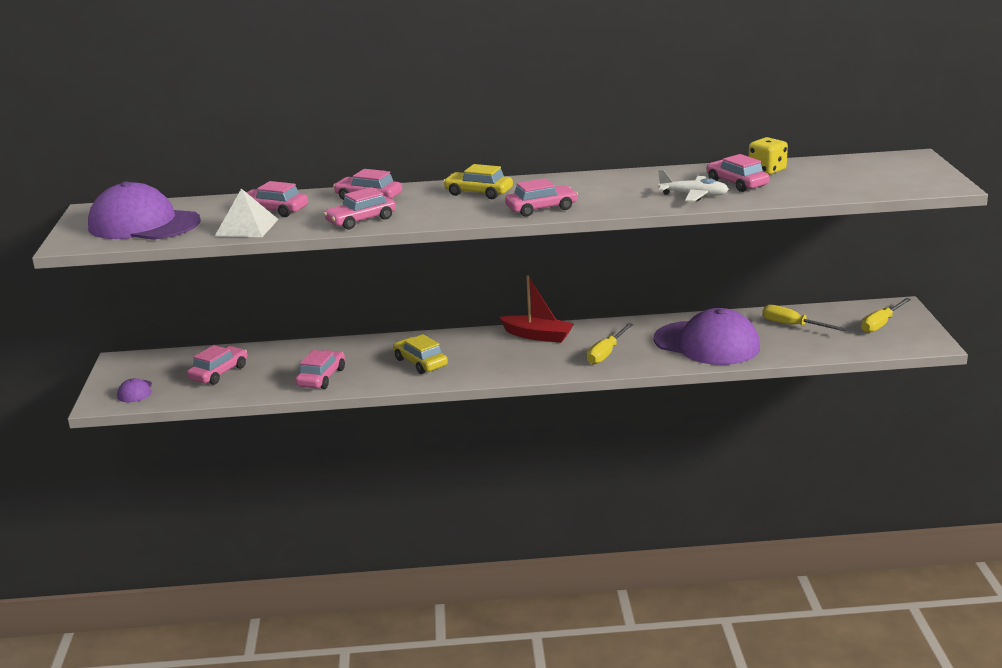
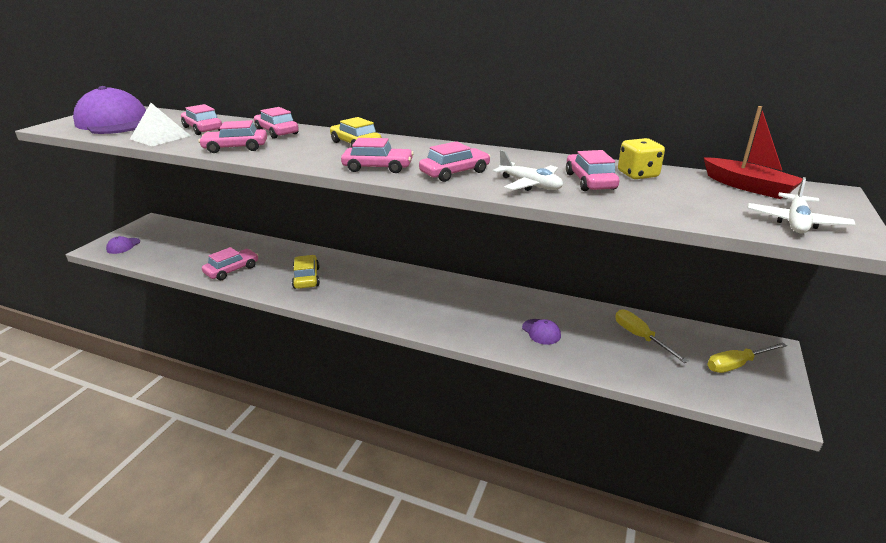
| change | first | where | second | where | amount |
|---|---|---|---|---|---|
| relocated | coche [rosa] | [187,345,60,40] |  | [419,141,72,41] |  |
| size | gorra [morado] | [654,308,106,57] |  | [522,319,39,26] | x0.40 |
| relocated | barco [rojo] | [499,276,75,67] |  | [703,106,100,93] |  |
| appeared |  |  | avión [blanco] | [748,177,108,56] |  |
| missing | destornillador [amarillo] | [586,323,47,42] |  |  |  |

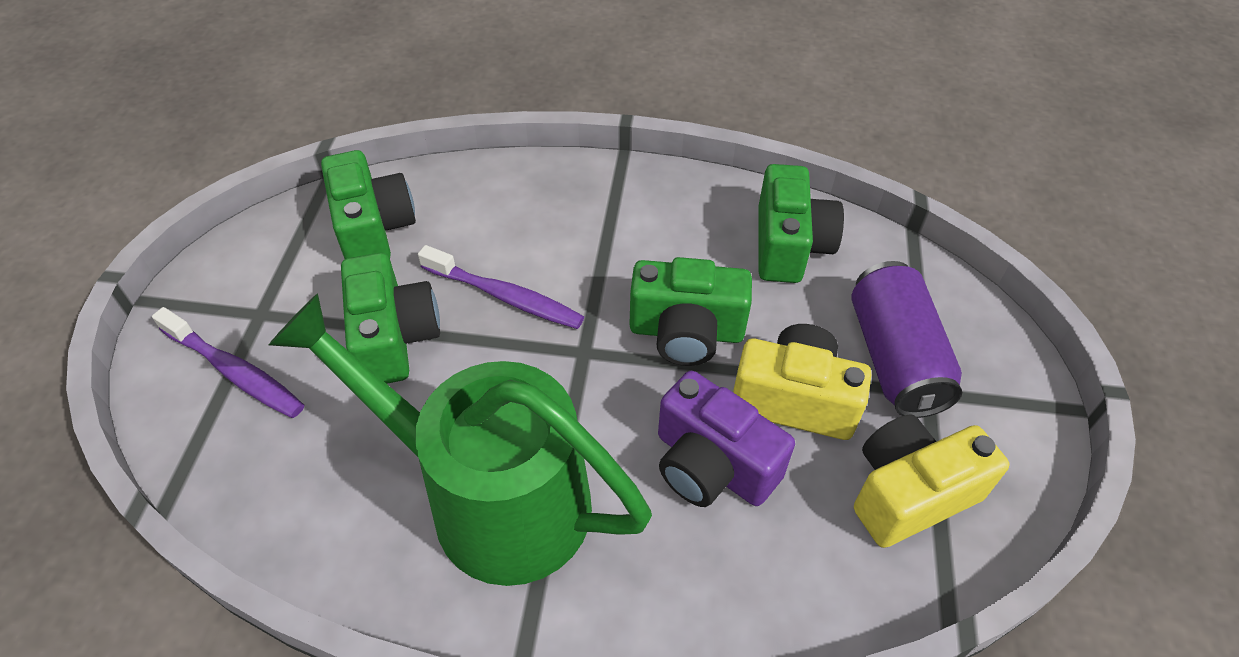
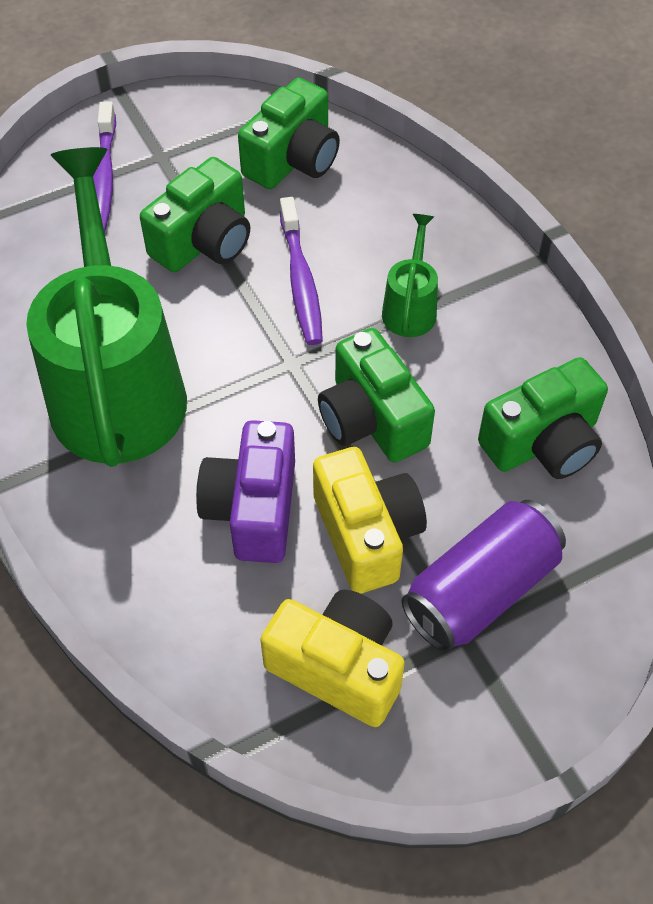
| change | first | where | second | where | amount |
|---|---|---|---|---|---|
| appeared |  |  | regadera [verde] | [382,214,56,123] |  |

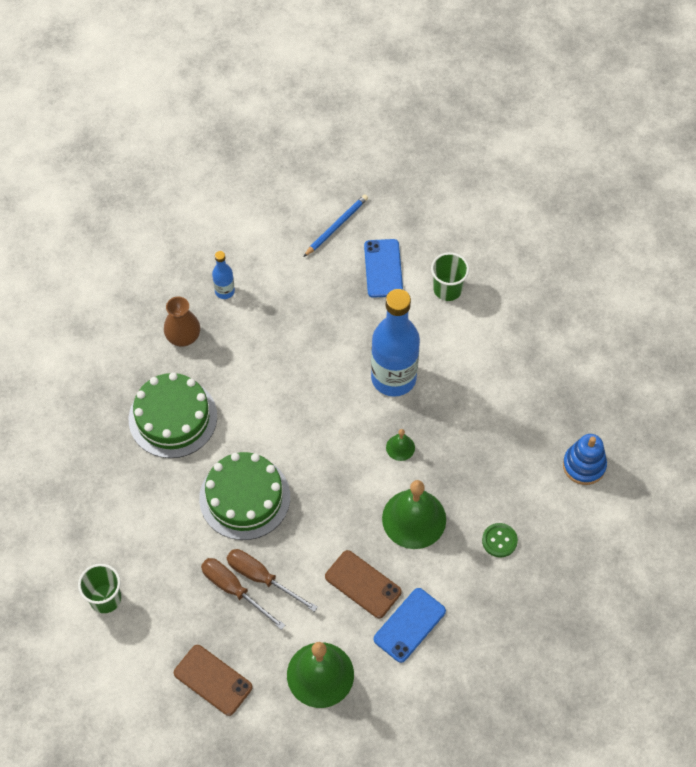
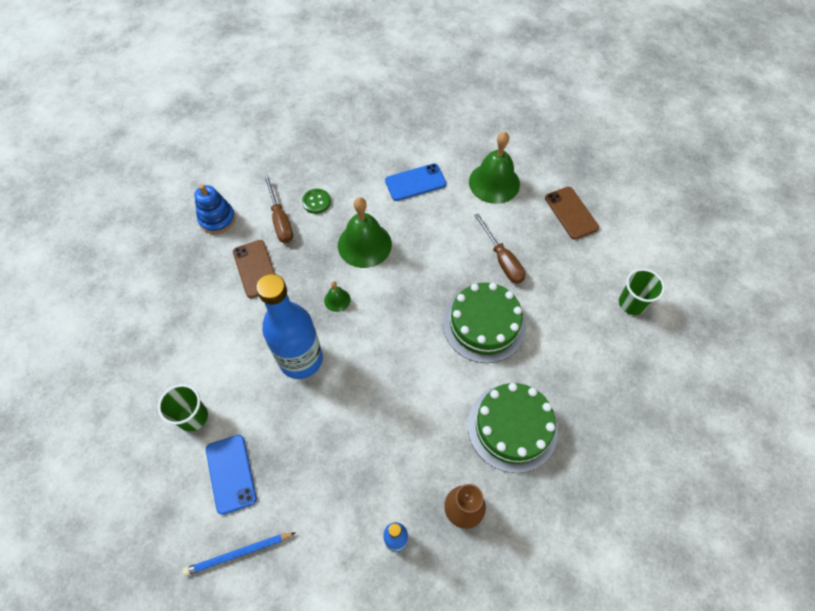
| change | first | where | second | where | amount |
|---|---|---|---|---|---|
| spun | móvil [azul] | [364,239,39,59] |  | [206,435,51,80] | 45 degrees counterclockwise |
| relocated | móvil [marrón] | [325,550,77,68] |  | [233,240,42,58] |  |
| relocated | destornillador [marrón] | [201,558,84,72] |  | [264,175,29,68] |  |

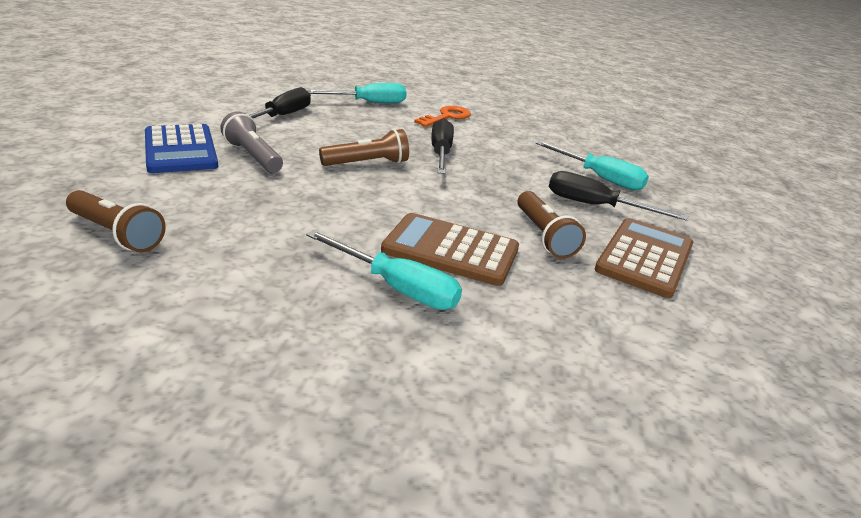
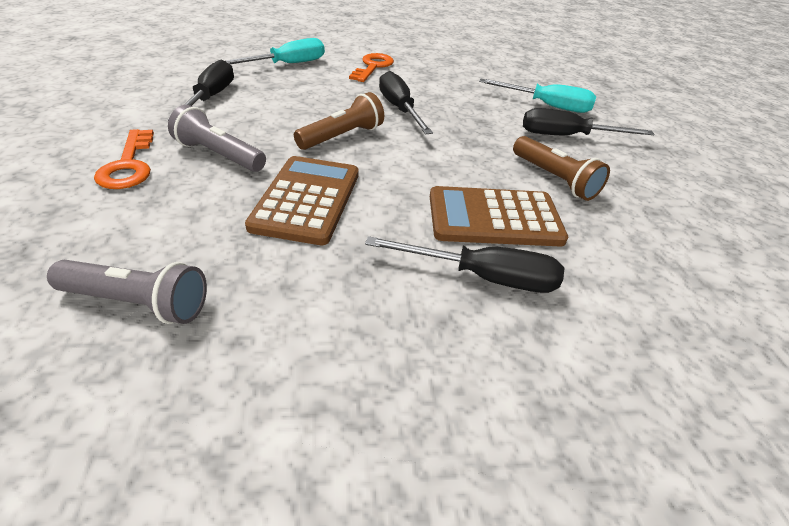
| change | first | where | second | where | amount |
|---|---|---|---|---|---|
| colour | lámpara de mano [marrón] | [66,190,100,62] | lámpara de mano [gris] | [47,260,160,64] |  |
| exchanged | calculadora [azul] | [145,124,73,49] | llave [naranja] | [94,129,60,60] |  |
| relocated | calculadora [marrón] | [594,218,99,80] |  | [245,156,114,89] |  |
| colour | destornillador [turquesa] | [306,230,156,80] | destornillador [negro] | [365,236,199,57] |  |

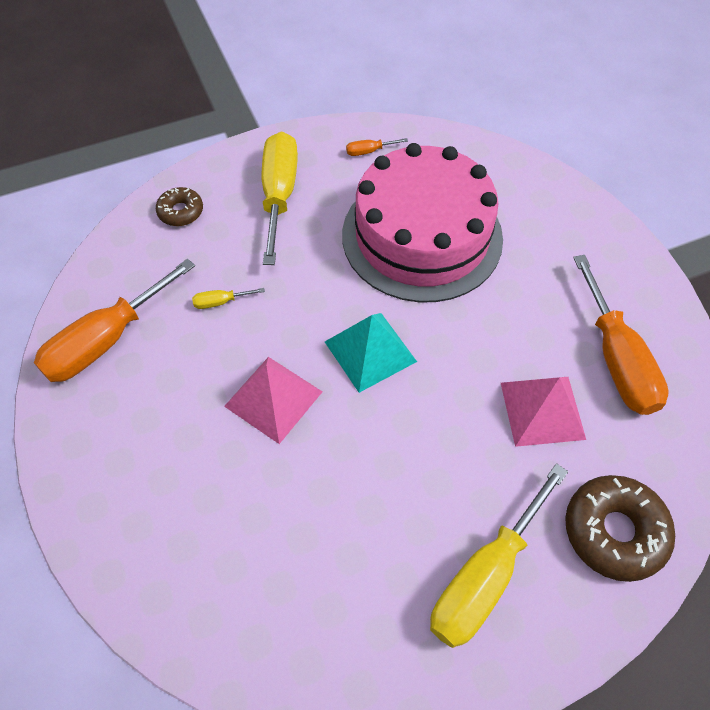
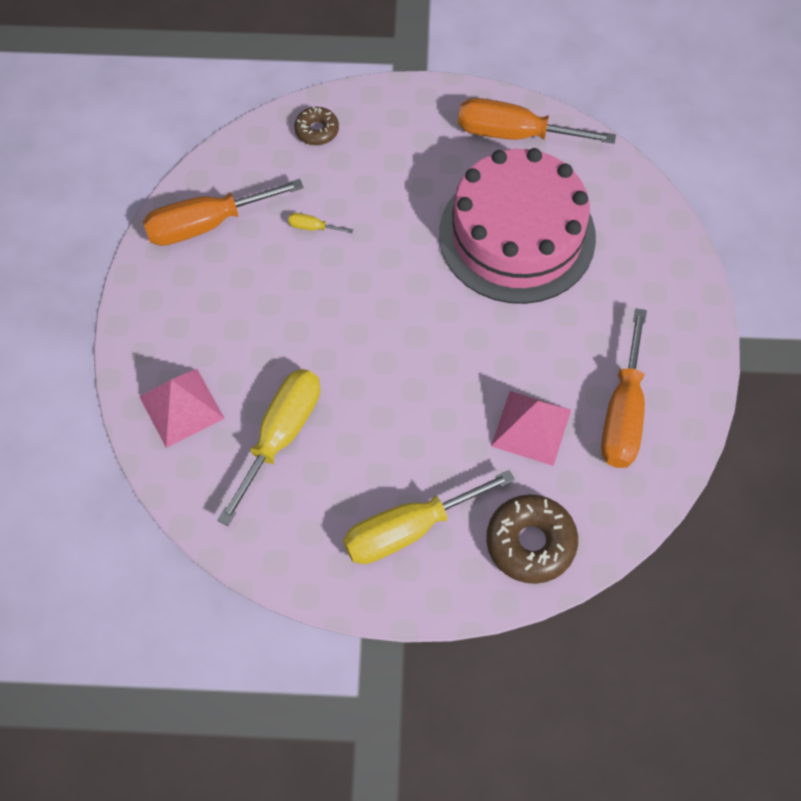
| change | first | where | second | where | amount |
|---|---|---|---|---|---|
| relocated | pirámide [rosa] | [224,357,99,87] |  | [139,369,86,79] |  |
| relocated | destornillador [amarillo] | [262,132,36,133] |  | [217,369,103,157] |  |
| size | destornillador [naranja] | [346,138,62,18] |  | [458,98,158,46] | x2.47 |
| missing | pirámide [turquesa] | [325,313,92,80] |  |  |  |

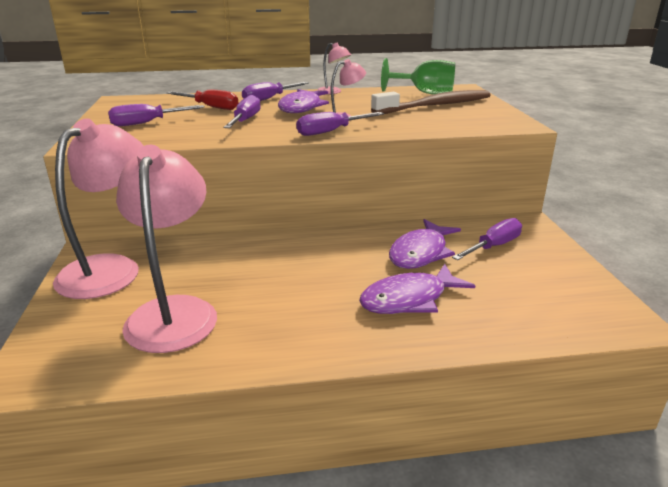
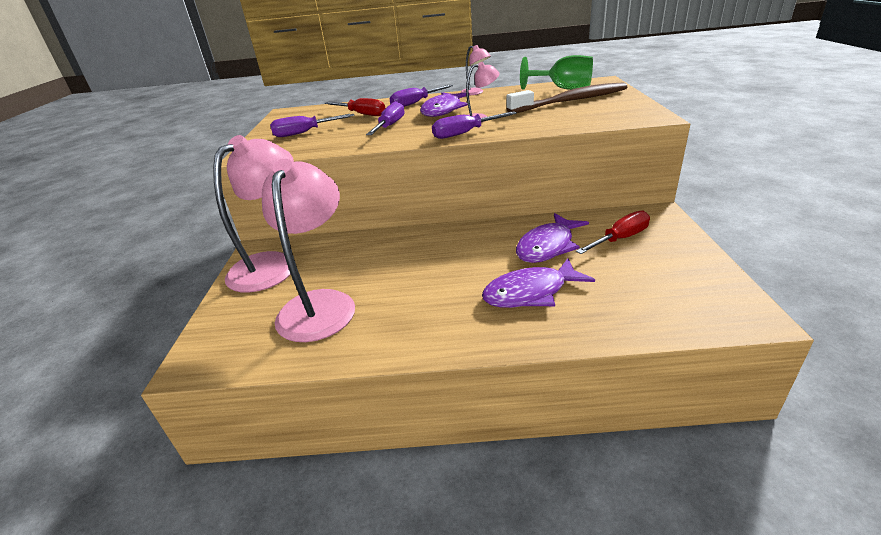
| change | first | where | second | where | amount |
|---|---|---|---|---|---|
| colour | destornillador [morado] | [452,218,70,42] | destornillador [rojo] | [576,211,74,43] |  |

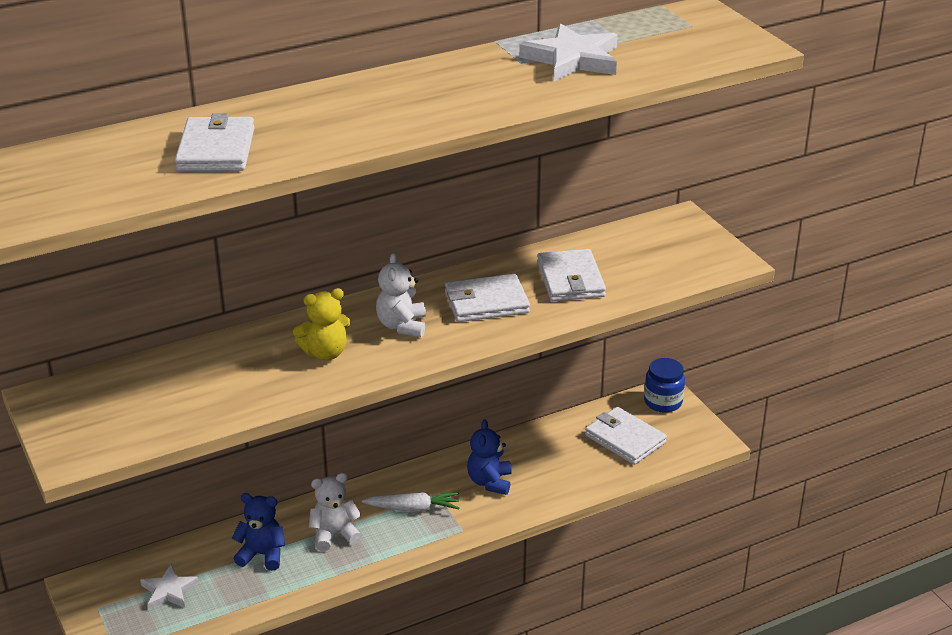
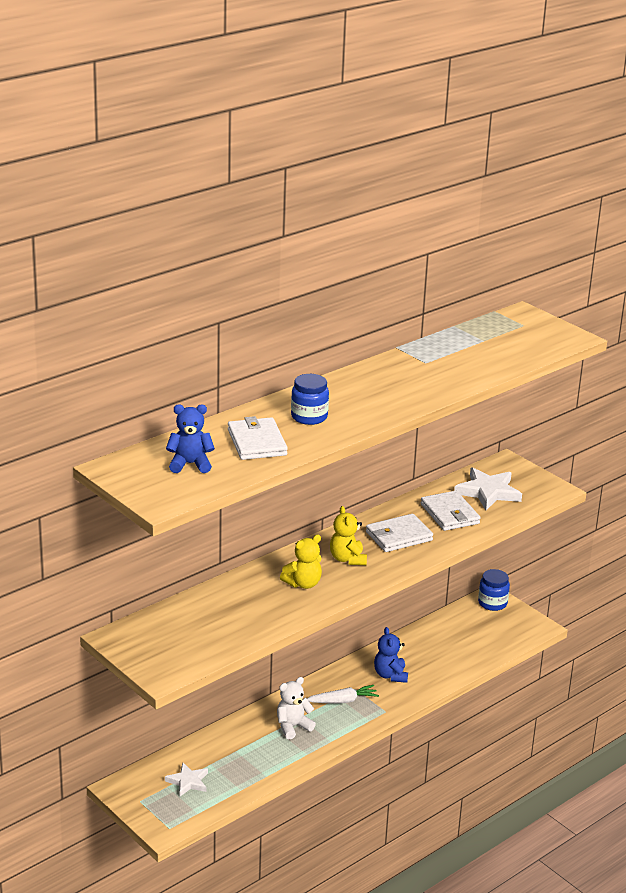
| change | first | where | second | where | amount |
|---|---|---|---|---|---|
| relocated | osito [azul] | [232,493,53,78] |  | [166,405,49,68] |  |
| appeared |  |  | tarro [azul] | [291,374,38,51] |  |
| colour | osito [blanco] | [376,253,50,84] | osito [amarillo] | [330,506,37,59] |  |
| relocated | estrella [blanco] | [519,23,99,58] |  | [454,467,68,43] |  |
| missing | cartera [blanco] | [585,407,82,58] |  |  |  |

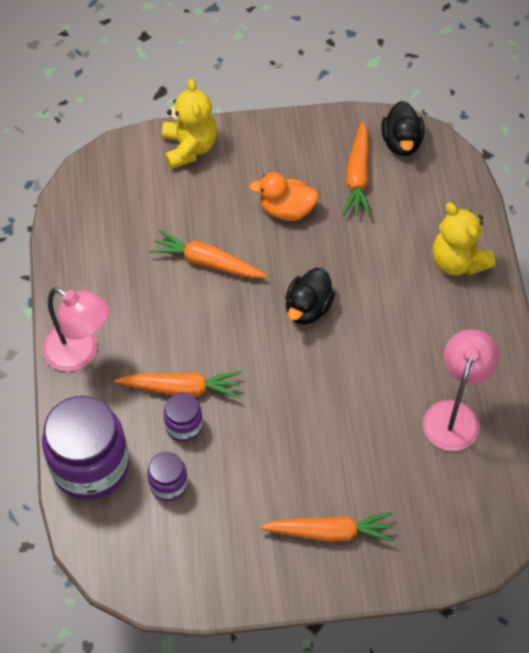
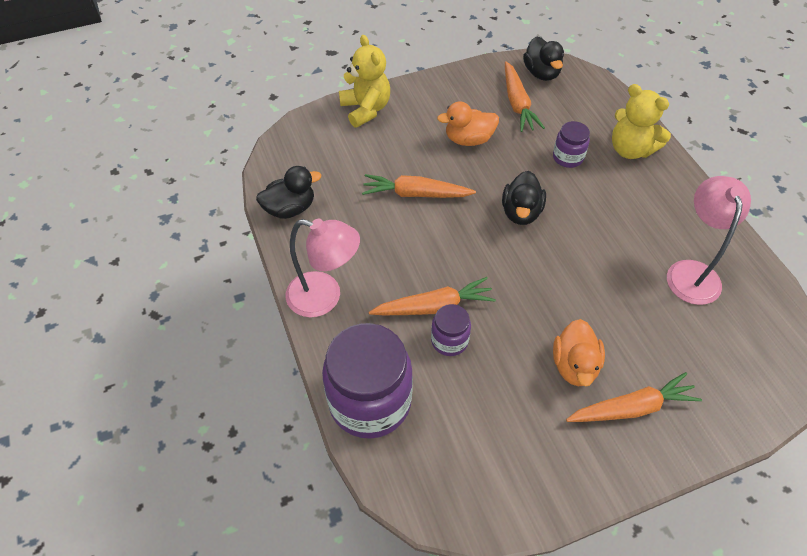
| change | first | where | second | where | amount |
|---|---|---|---|---|---|
| appeared |  |  | pato [negro] | [256,166,65,53] |  |
| relocated | tarro [morado] | [147,452,41,49] |  | [553,121,37,47] |  |
| appeared |  |  | pato [naranja] | [553,319,52,68] |  |

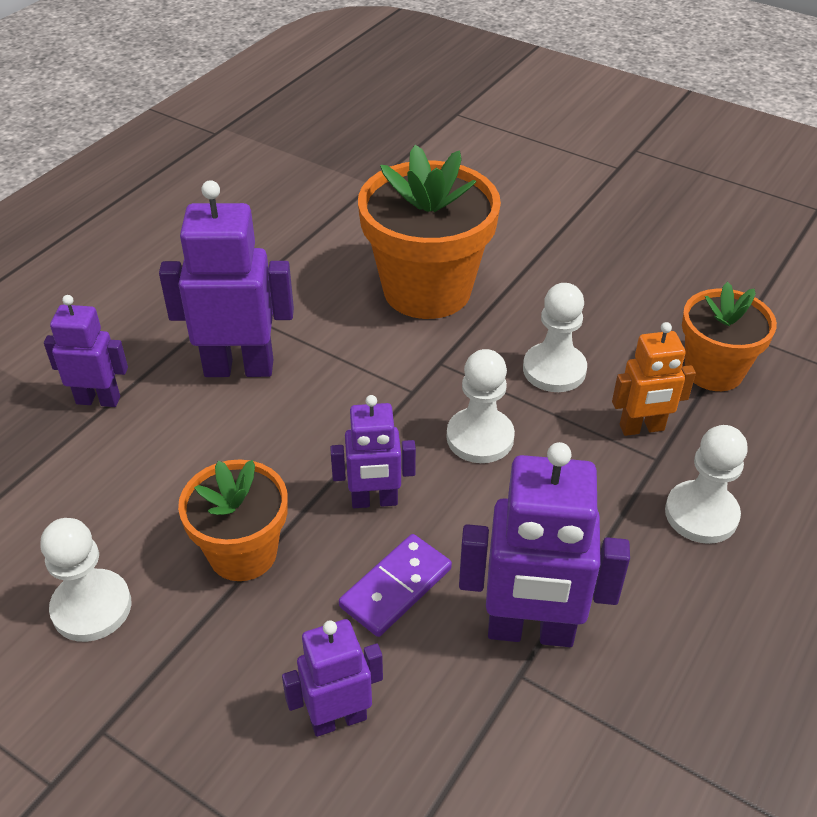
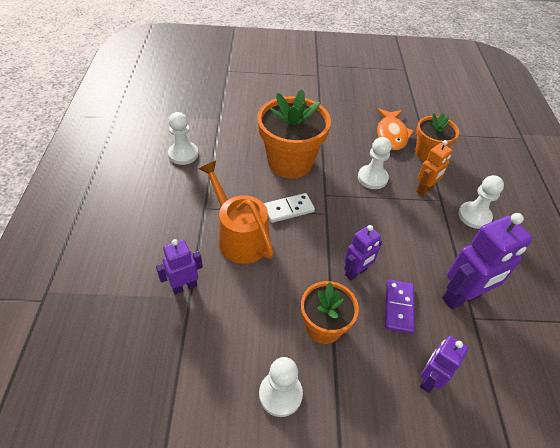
| change | first | where | second | where | amount |
|---|---|---|---|---|---|
| relocated | peón [blanco] | [447,349,68,114] |  | [168,112,30,53] |  |
| exchanged | robot [morado] | [159,180,135,197] | regadera [naranja] | [199,161,75,103] |  |
| appeared |  |  | ficha de dominó [blanco] | [264,193,51,30] |  |
| appeared |  |  | pez [naranja] | [376,108,38,42] |  |

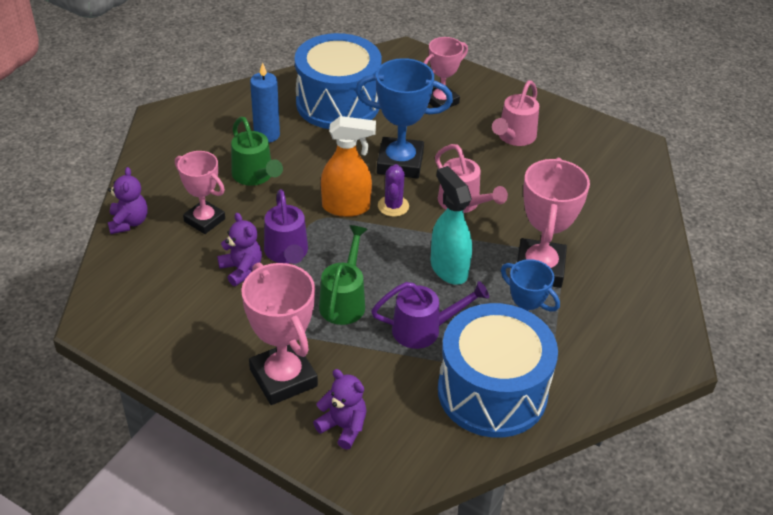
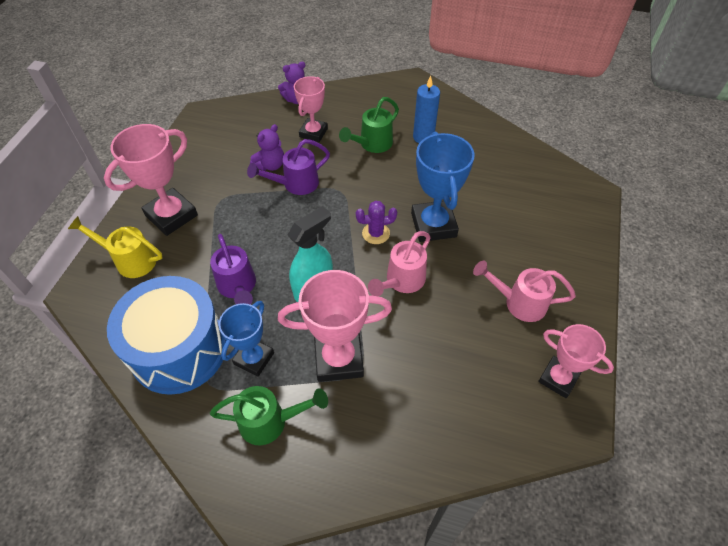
| change | first | where | second | where | amount |
|---|---|---|---|---|---|
| exchanged | osito [morado] | [313,369,54,81] | regadera [amarillo] | [68,216,95,62] |  |
| relocated | regadera [verde] | [319,225,49,100] |  | [210,386,118,59] |  |
| relocated | trofeo [rosa] | [423,37,45,71] |  | [538,324,76,74] |  |
| missing | tambor [azul] | [295,33,87,96] |  |  |  |
| missing | pulverizador [naranja] | [321,116,55,101] |  |  |  |

